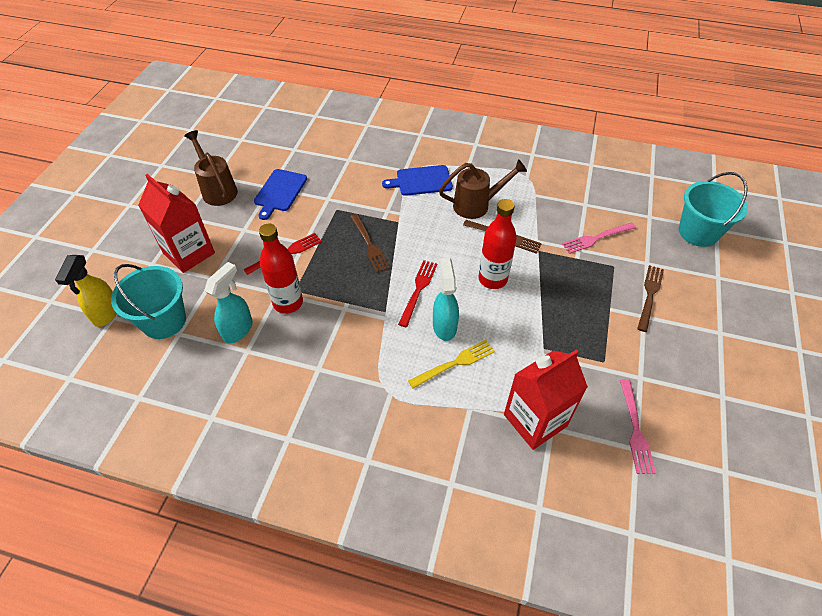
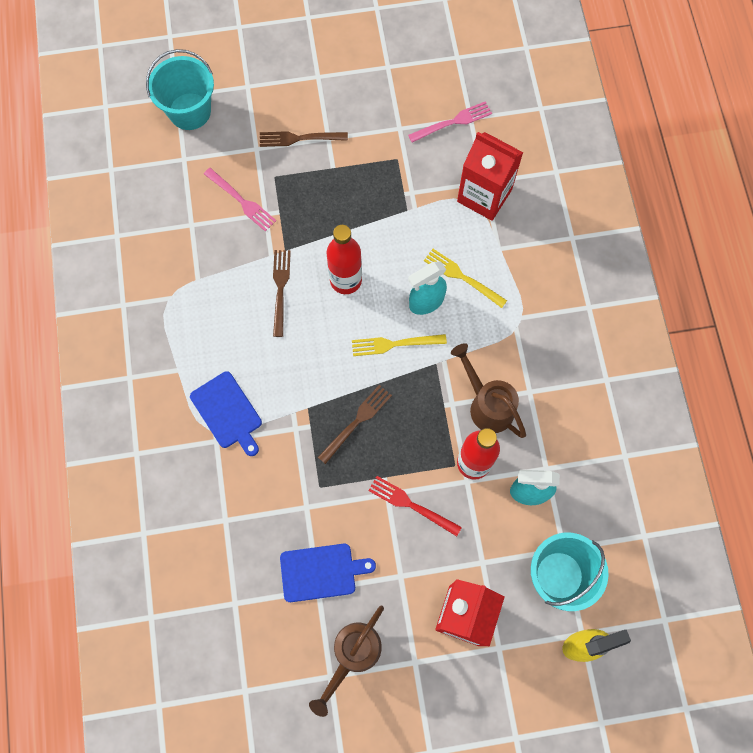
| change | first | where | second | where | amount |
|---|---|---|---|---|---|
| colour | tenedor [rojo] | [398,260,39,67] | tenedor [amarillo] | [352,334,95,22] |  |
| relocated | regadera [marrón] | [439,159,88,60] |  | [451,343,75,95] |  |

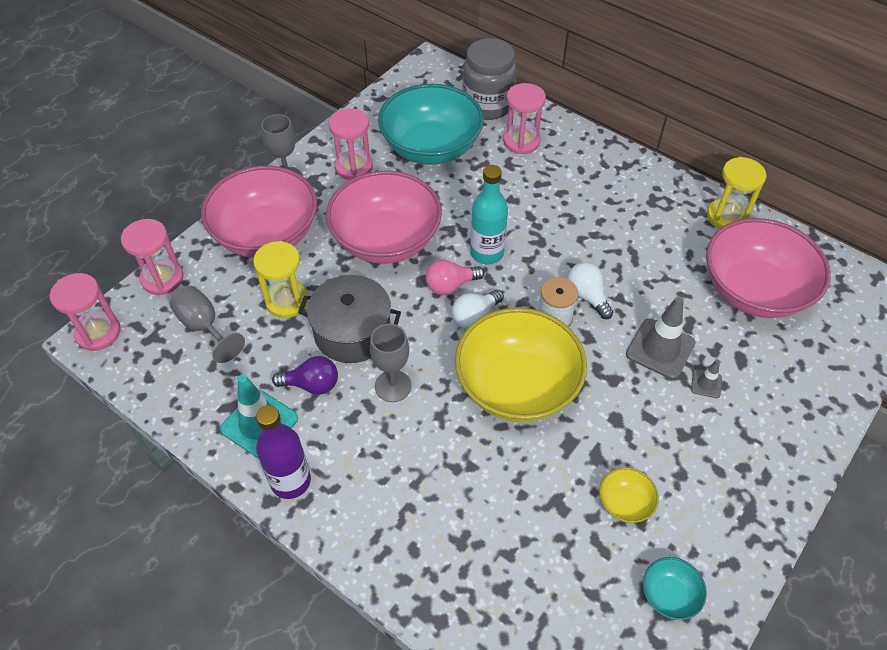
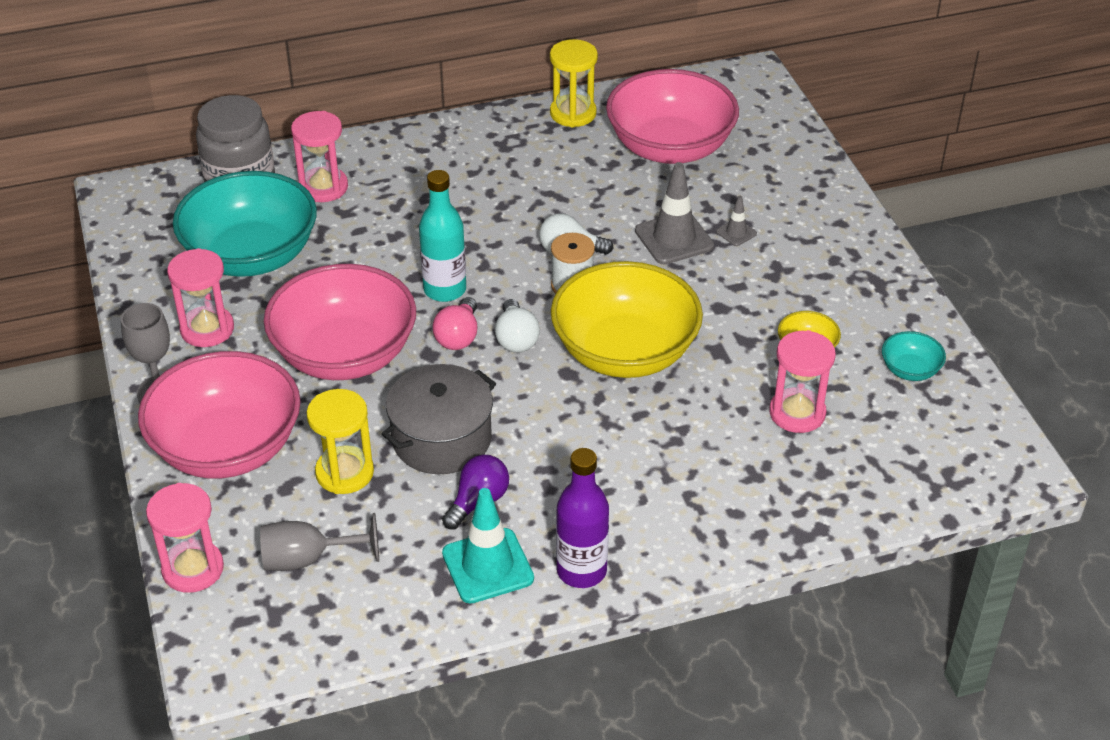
| change | first | where | second | where | amount |
|---|---|---|---|---|---|
| relocated | reloj de arena [rosa] | [50,273,71,78] |  | [769,330,67,103] |  |
| missing | copa [gris] | [370,324,42,78] |  |  |  |

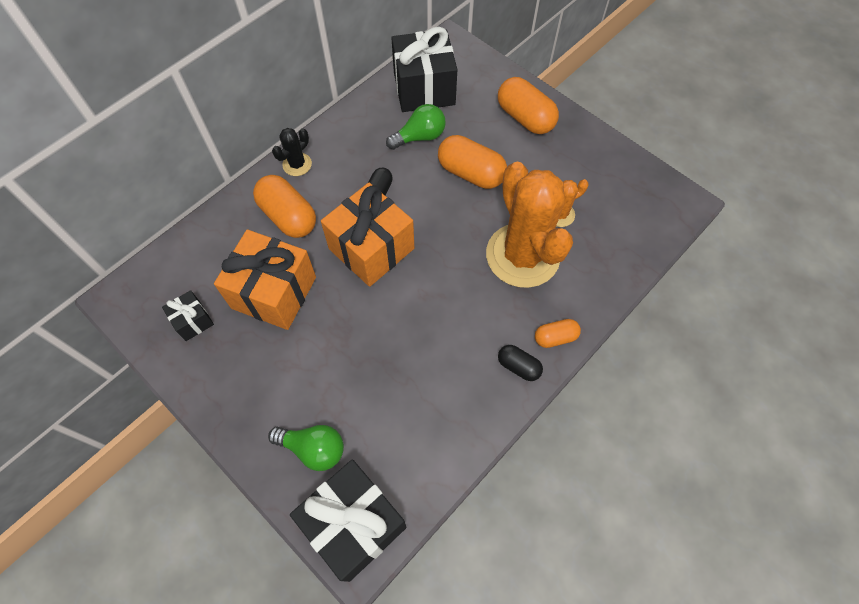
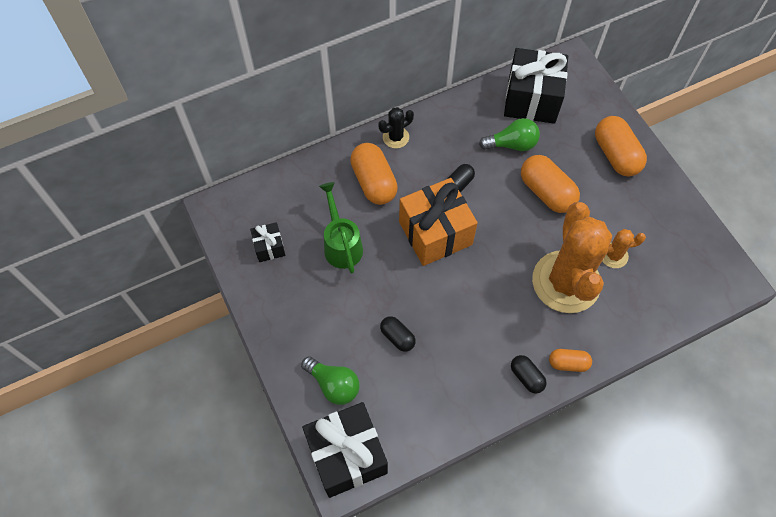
| change | first | where | second | where | amount |
|---|---|---|---|---|---|
| exchanged | regalo [naranja] | [214,229,102,101] | regadera [verde] | [319,182,44,91] |  |
| appeared |  |  | cápsula [negro] | [380,316,36,36] |  |

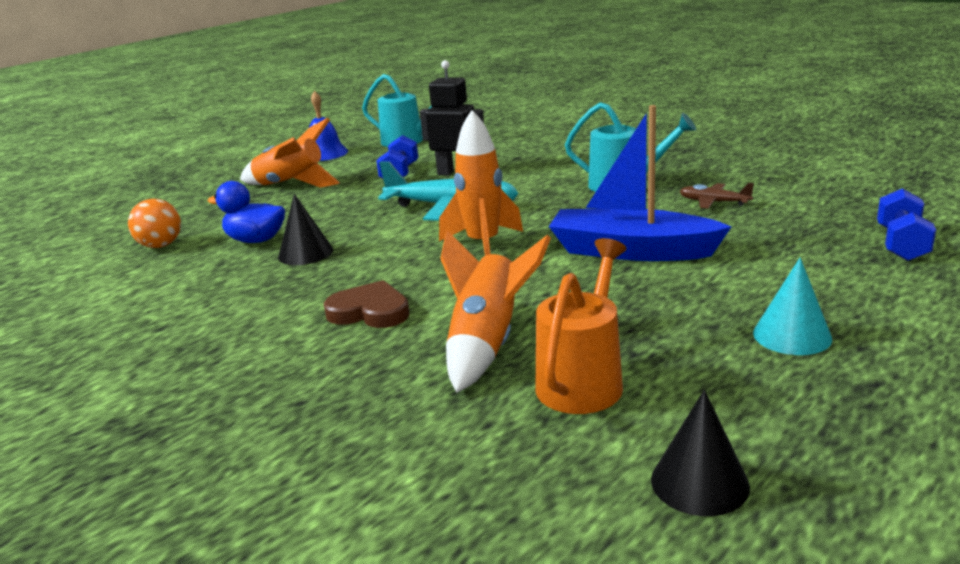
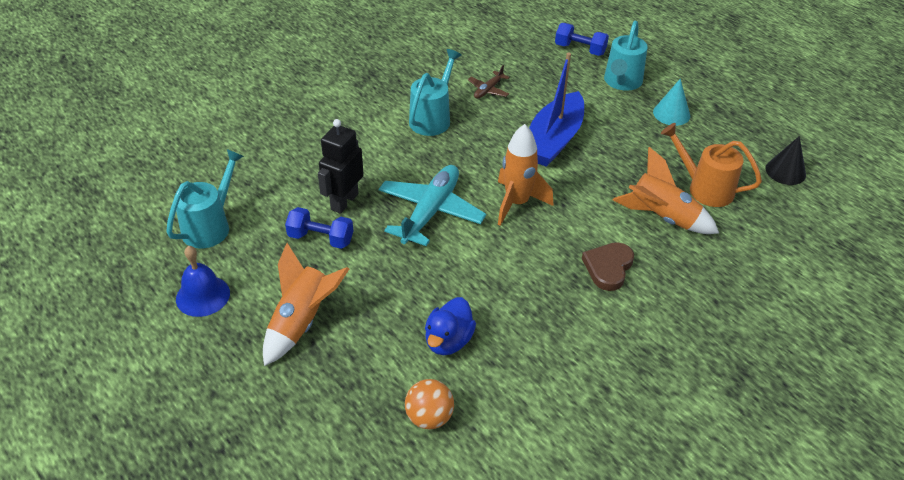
| change | first | where | second | where | amount |
|---|---|---|---|---|---|
| appeared |  |  | regadera [turquesa] | [604,21,44,70] |  |
| missing | cono [negro] | [278,194,55,71] |  |  |  |

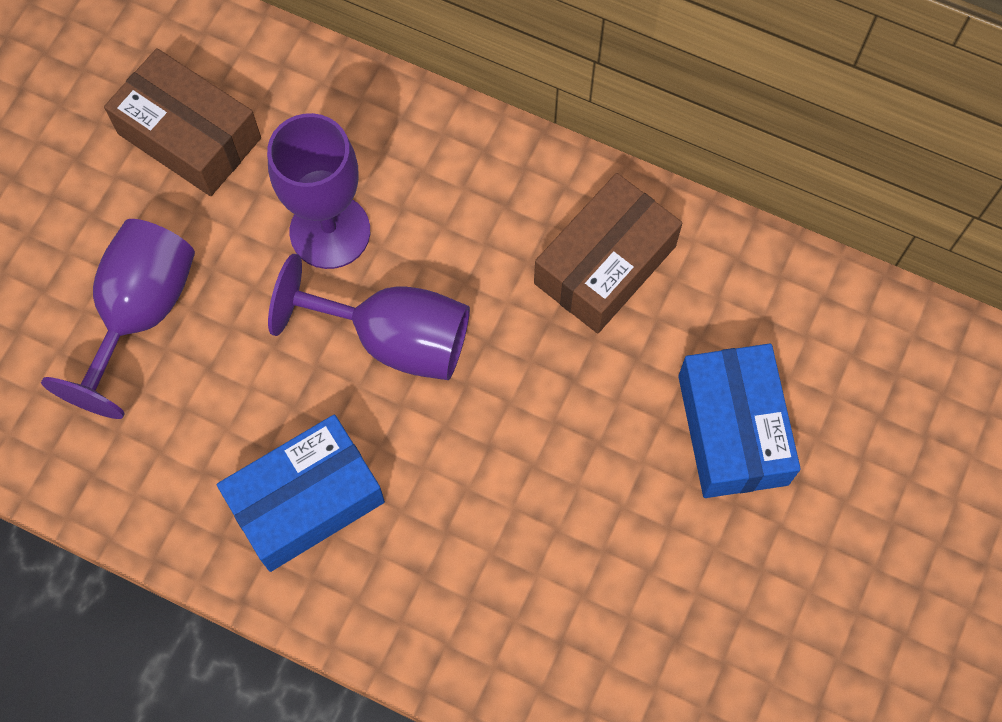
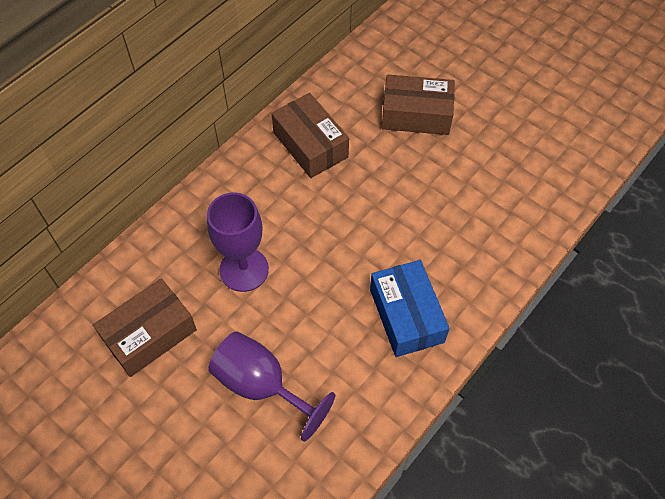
| change | first | where | second | where | amount |
|---|---|---|---|---|---|
| colour | caja [azul] | [678,344,123,154] | caja [marrón] | [382,75,73,60] |  |
| missing | copa [morado] | [268,254,202,126] |  |  |  |

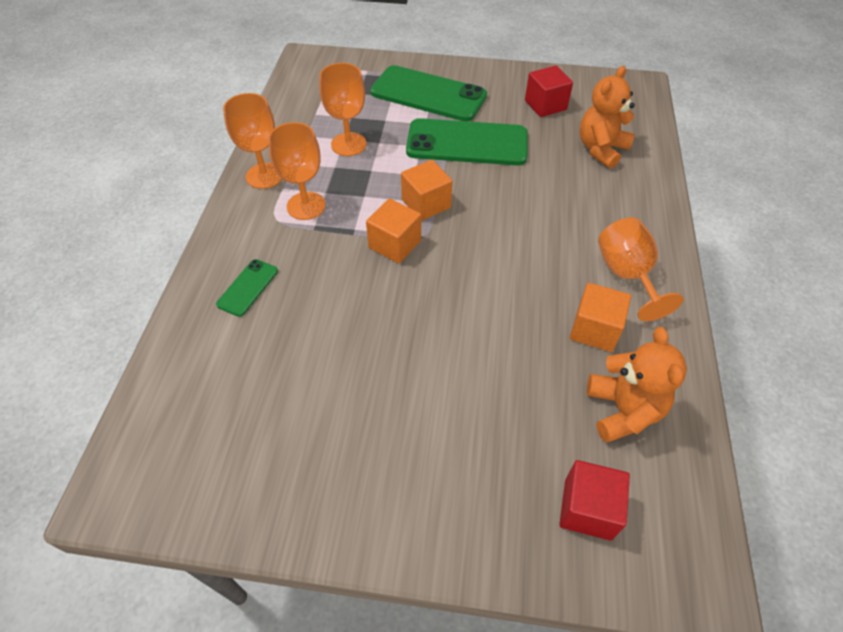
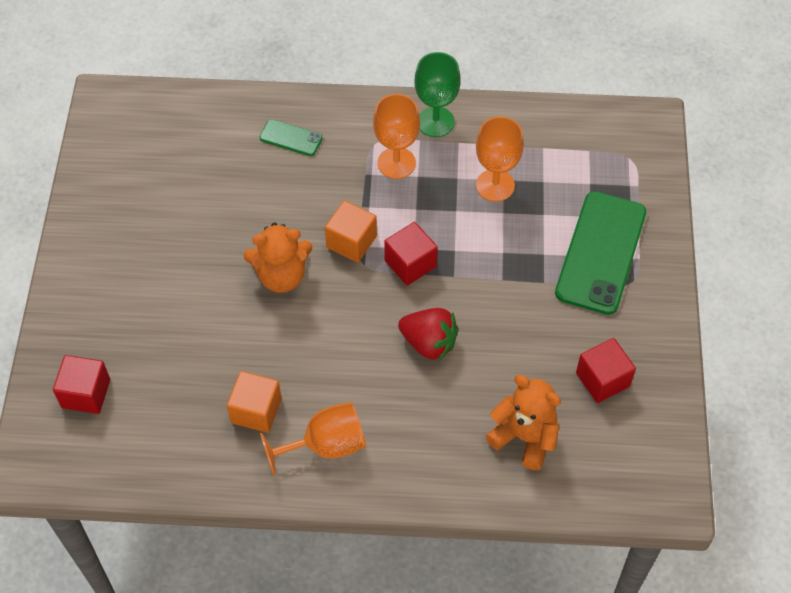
| change | first | where | second | where | amount |
|---|---|---|---|---|---|
| relocated | osito [naranja] | [587,327,100,116] |  | [244,222,69,71] |  |
| colour | cubo [naranja] | [401,160,51,61] | cubo [rojo] | [384,222,54,64] |  |
| appeared |  |  | fresa [rojo] | [398,308,61,53] |  |
| colour | copa [naranja] | [223,93,59,96] | copa [verde] | [415,52,46,85] |  |
| missing | móvil [verde] | [406,118,122,47] |  |  |  |

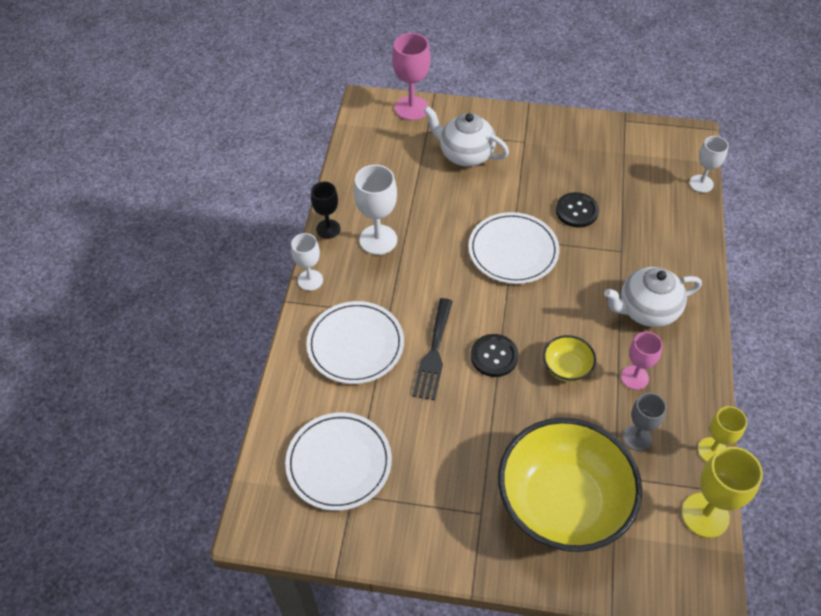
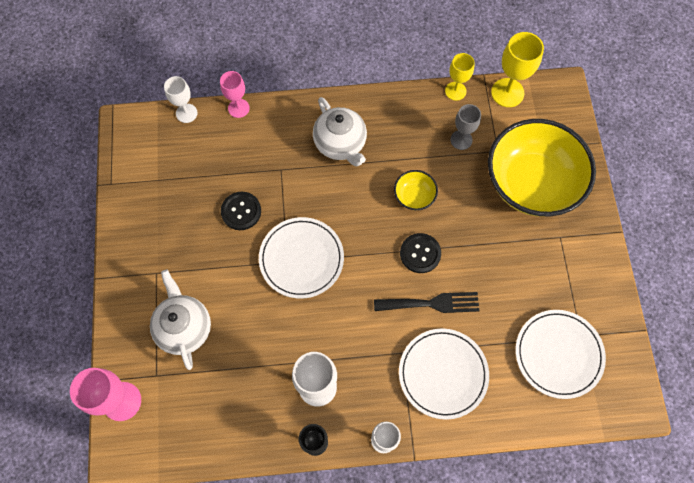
| change | first | where | second | where | amount |
|---|---|---|---|---|---|
| spun | tetera [blanco] | [424,106,85,61] |  | [150,270,61,100] | 150 degrees clockwise |
| relocated | copa [rosa] | [621,332,42,58] |  | [220,71,30,47] |  |

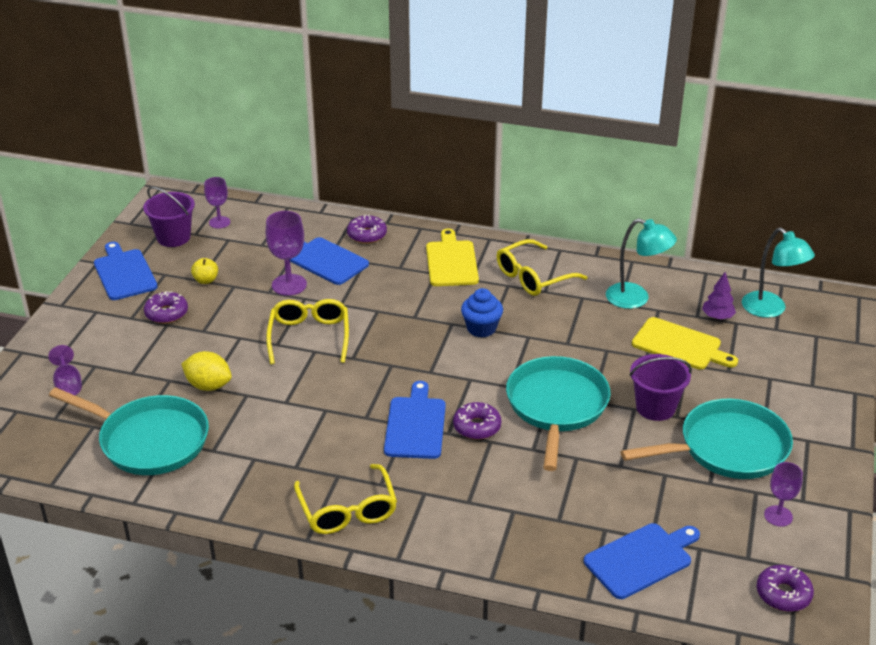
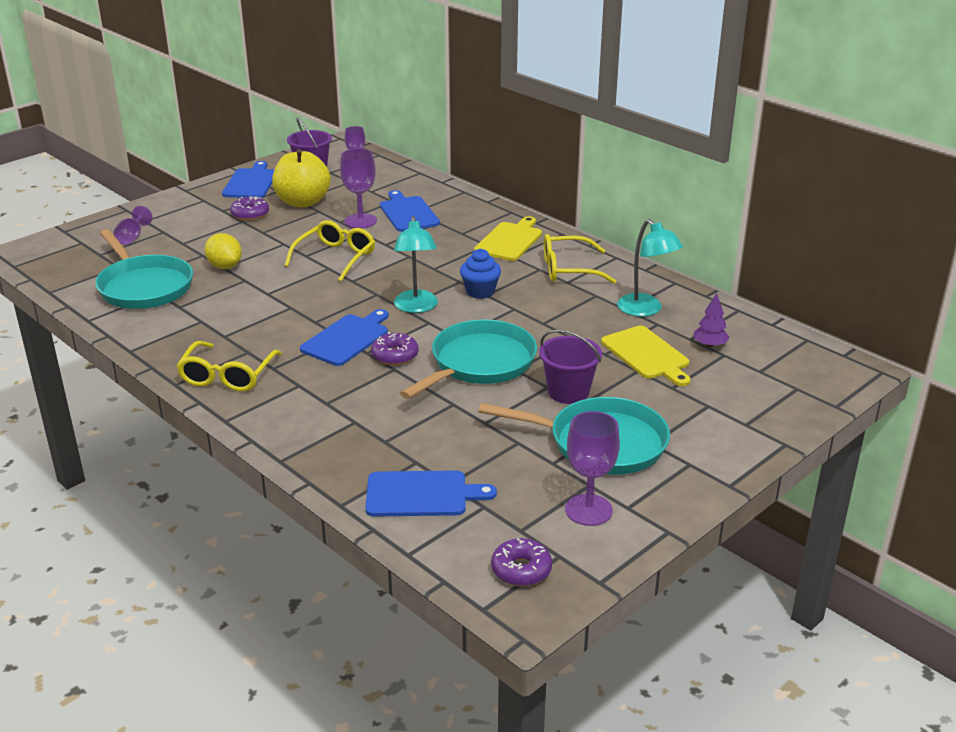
| change | first | where | second | where | amount |
|---|---|---|---|---|---|
| size | manzana [amarillo] | [191,258,27,26] |  | [272,149,59,59] | x2.39 |
| relocated | lámpara [turquesa] | [742,228,73,90] |  | [394,216,44,97] |  |
| size | copa [morado] | [764,462,39,65] |  | [565,411,55,115] | x1.55 |
| missing | rosquilla [morado] | [347,215,40,29] |  |  |  |

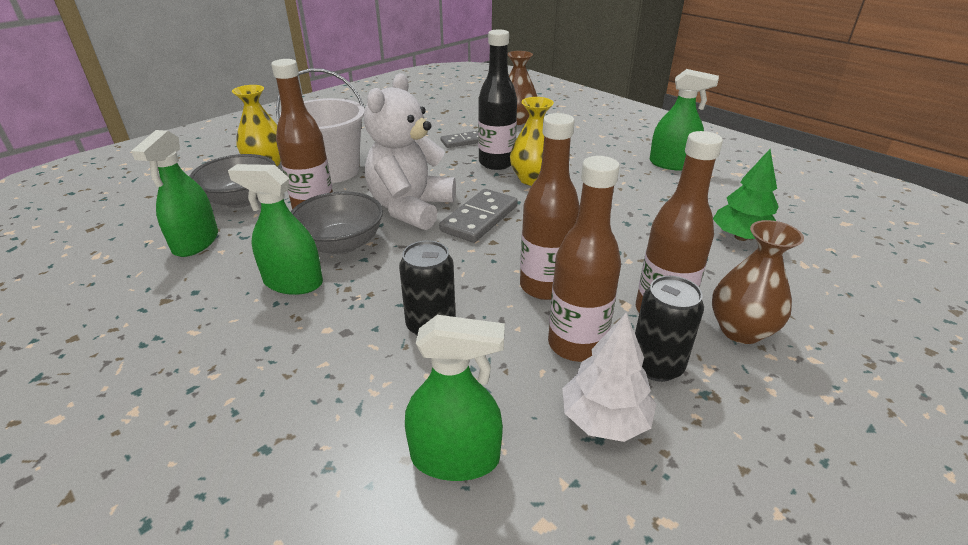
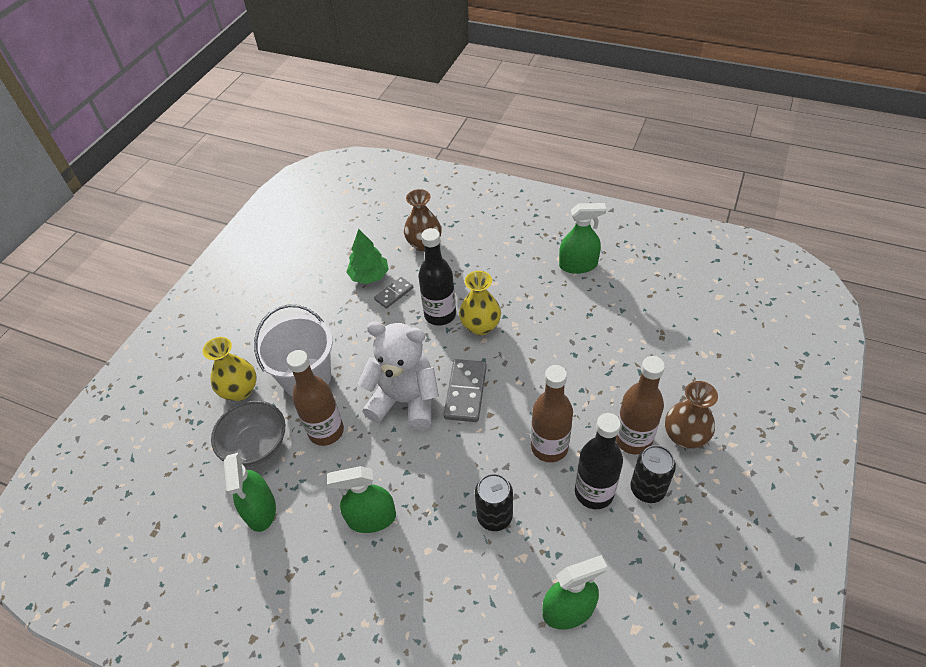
| change | first | where | second | where | amount |
|---|---|---|---|---|---|
| relocated | árbol [verde] | [713,149,66,92] |  | [346,229,43,55] |  |
| spun | osito [blanco] | [364,73,92,157] |  | [358,322,81,108] | 105 degrees clockwise |
| colour | botella [marrón] | [548,156,73,206] | botella [negro] | [575,413,48,96] |  |
| missing | cuenco [gris] | [291,191,92,64] |  |  |  |
| missing | árbol [blanco] | [562,313,94,129] |  |  |  |

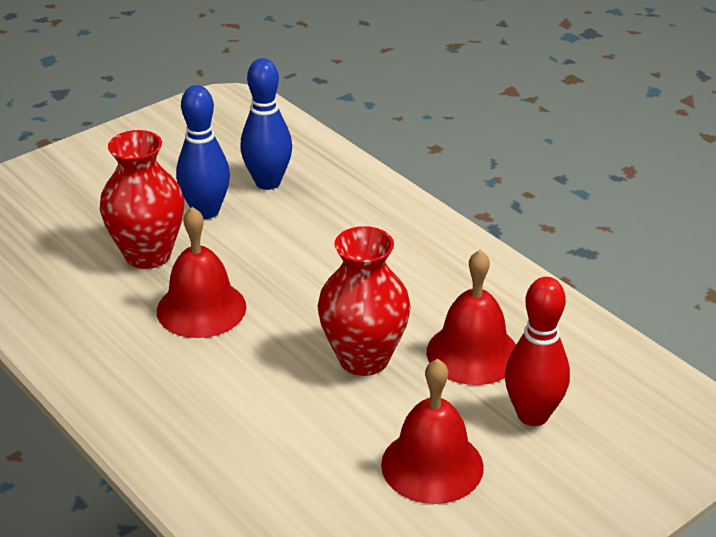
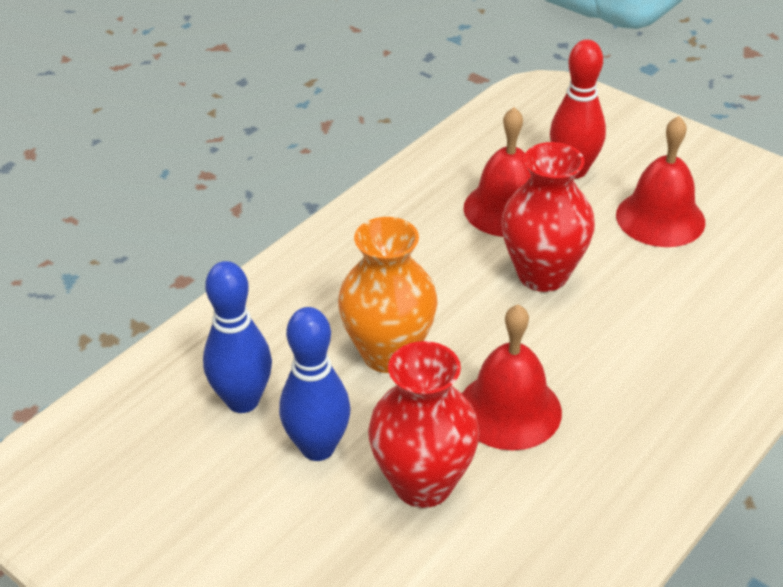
| change | first | where | second | where | amount |
|---|---|---|---|---|---|
| appeared |  |  | florero [naranja] | [338,217,100,156] |  |

